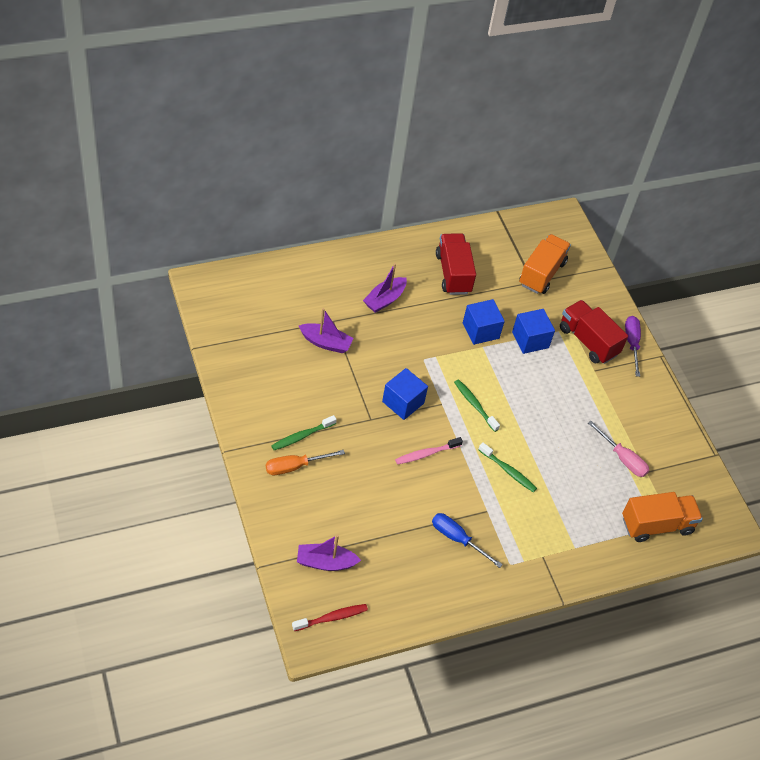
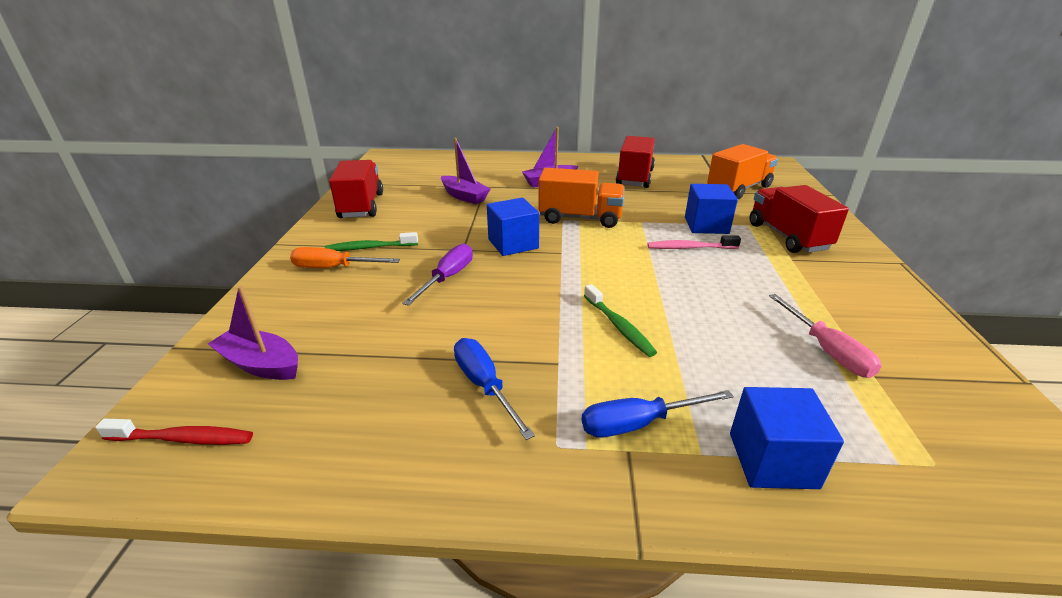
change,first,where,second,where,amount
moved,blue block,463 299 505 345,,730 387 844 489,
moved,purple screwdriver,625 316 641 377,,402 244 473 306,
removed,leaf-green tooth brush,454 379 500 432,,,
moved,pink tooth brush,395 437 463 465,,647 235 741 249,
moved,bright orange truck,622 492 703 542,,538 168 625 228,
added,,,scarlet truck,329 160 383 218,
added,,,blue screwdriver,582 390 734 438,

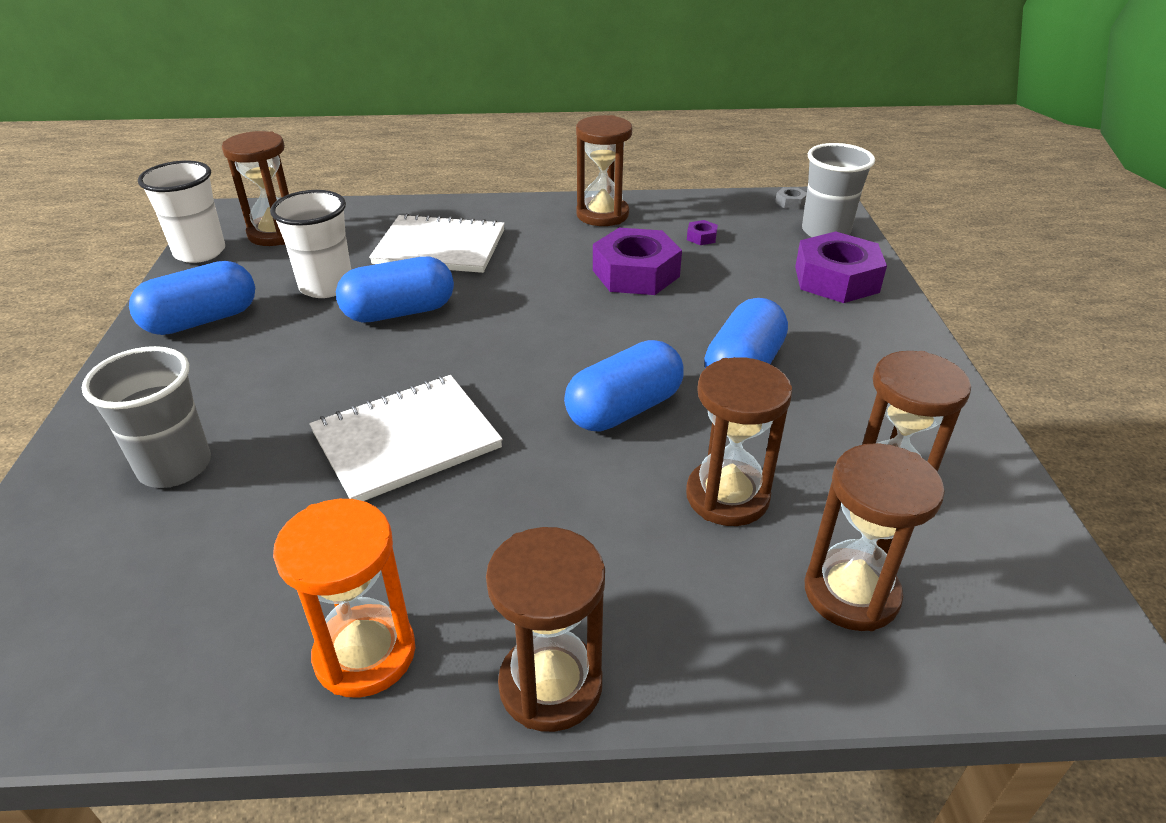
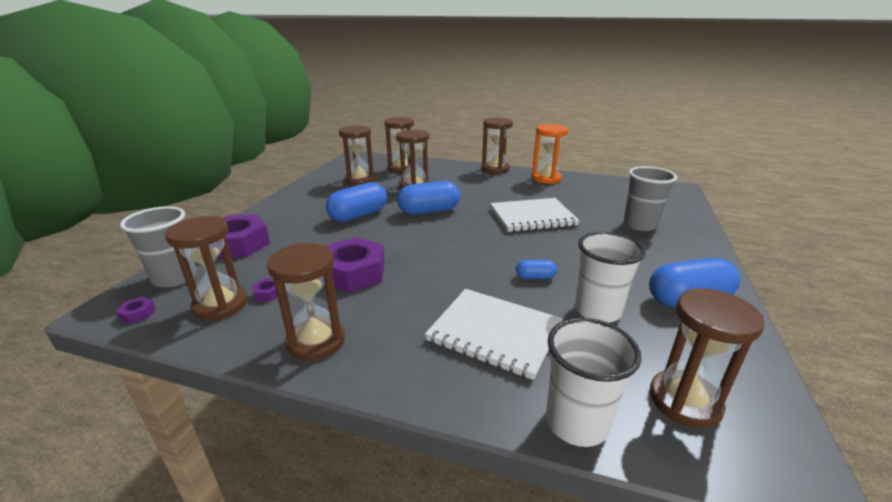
change,first,where,second,where,amount
moved,pure white tumbler,138 160 225 263,,546 318 641 447,
recoloured,ash-grey hex nut,775 187 807 209,purple hex nut,116 297 156 324,
resized,blue capsule,336 257 454 322,,516 260 557 279,x0.49
added,,,russet hourglass,165 216 248 320,

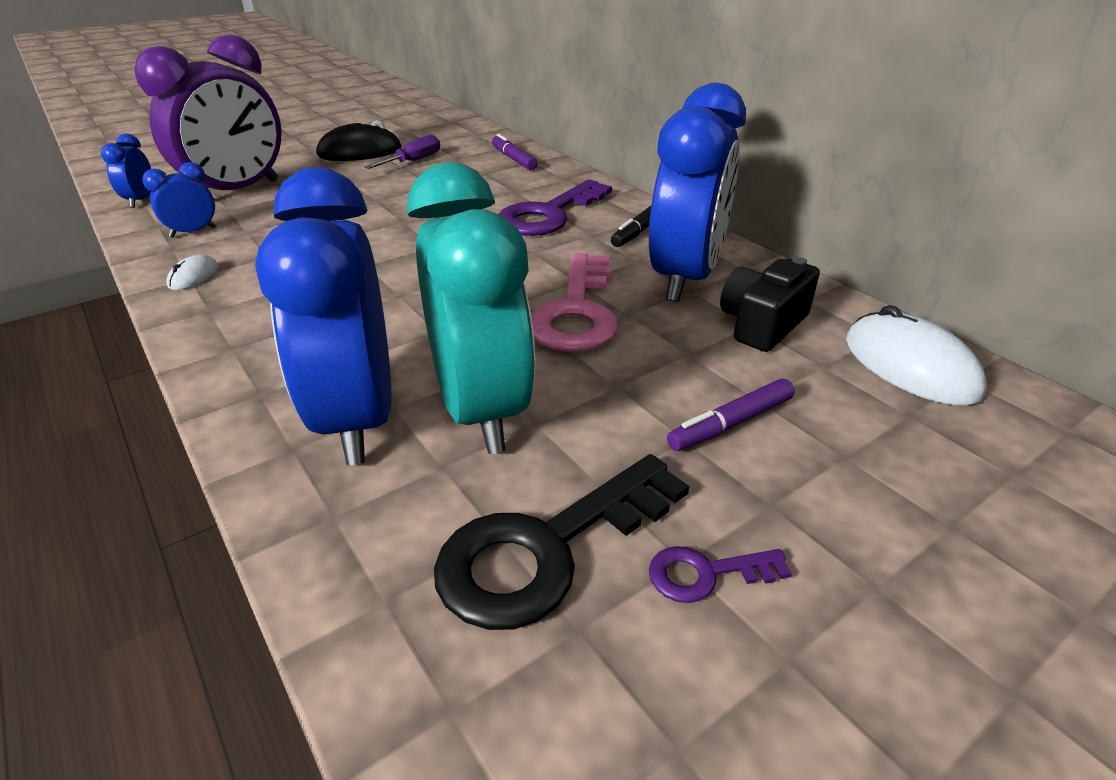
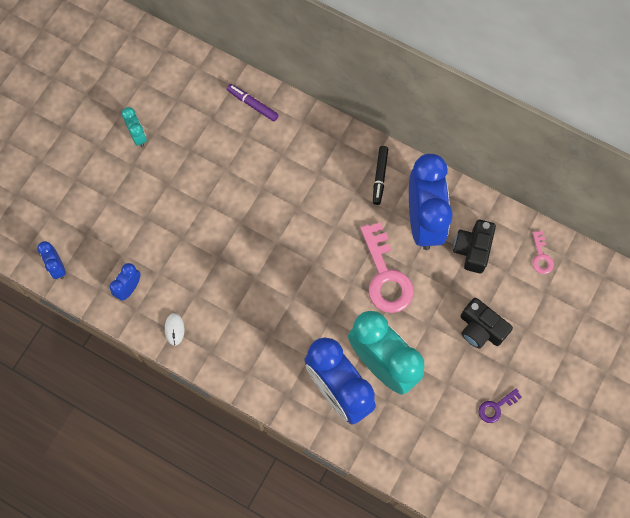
change,first,where,second,where,amount
removed,purple alarm clock,134 34 281 190,,,
replaced,ebony mouse,316 120 401 161,aqua alarm clock,121 107 147 147,
removed,purple screwdriver,365 135 440 169,,,
removed,purple door key,499 179 612 236,,,
replaced,pure white mouse,846 305 987 406,pink door key,532 231 554 274,
replaced,purple felt pen,667 379 795 451,ebony photo camera,461 298 513 349,
removed,ebony door key,434 454 689 630,,,

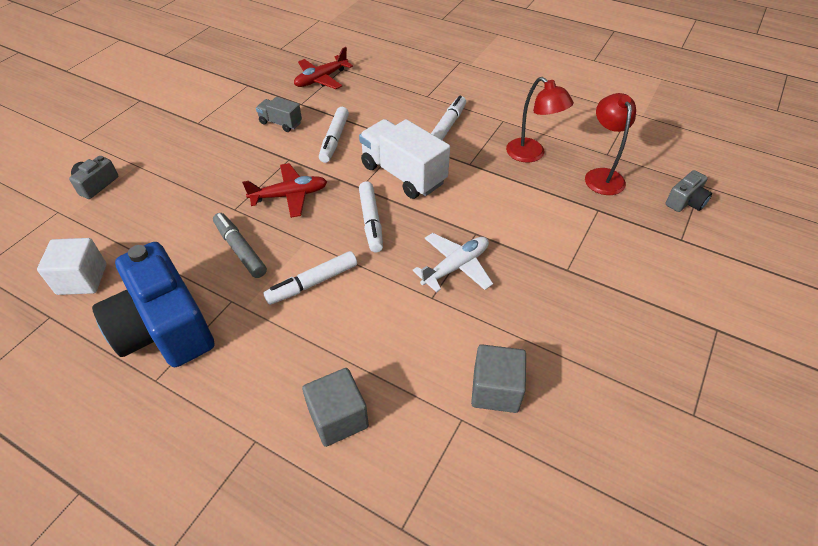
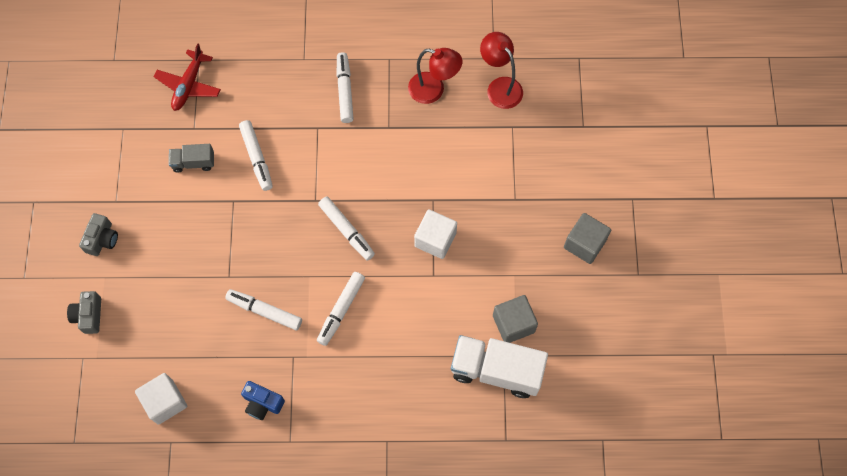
change,first,where,second,where,amount
moved,pure white truck,359 119 450 199,,451 335 548 398,
removed,scarlet aeroplane,242 163 327 218,,,
moved,ash-grey photo camera,665 170 712 212,,79 213 118 256,
recoloured,ash-grey felt pen,213 213 267 278,pure white felt pen,225 289 302 330,
replaced,pure white aeroplane,413 233 493 293,pure white block,414 209 457 259,
resized,blue photo camera,92 242 214 367,,241 381 285 420,x0.45
moved,ash-grey block,302 368 369 447,,564 213 611 264,

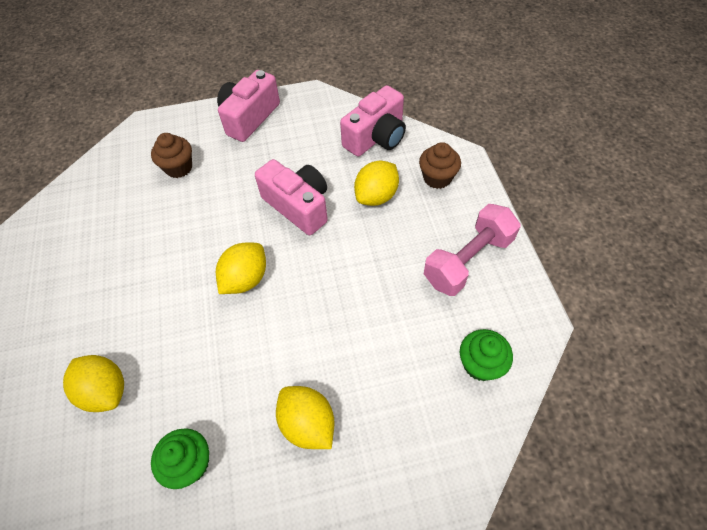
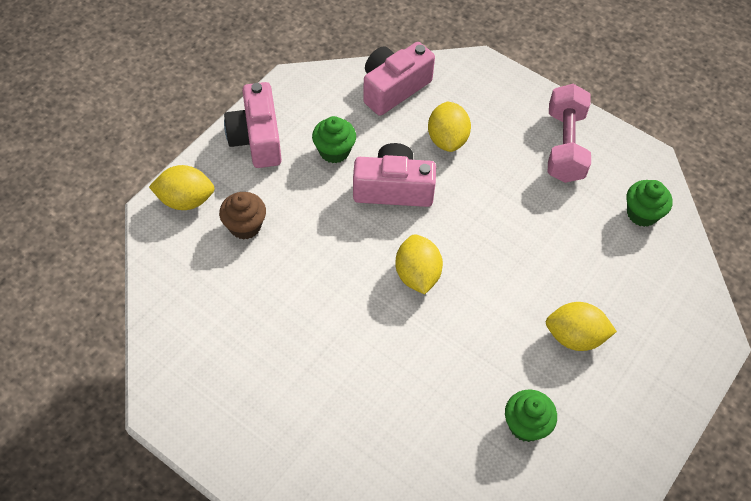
change,first,where,second,where,amount
turned,pink photo camera,340 85 406 157,,363 42 435 116,135 degrees counterclockwise
removed,russet muffin,419 142 461 189,,,
moved,yellow citrus fruit,63 355 124 412,,149 165 215 210,
added,,,leaf-green muffin,312 116 356 163,

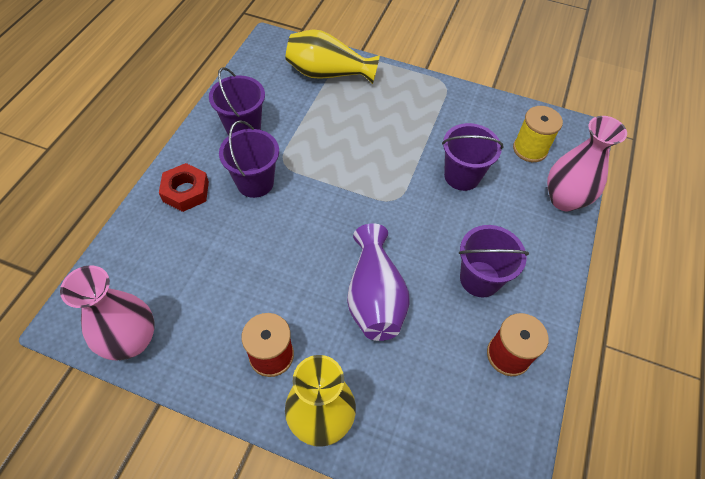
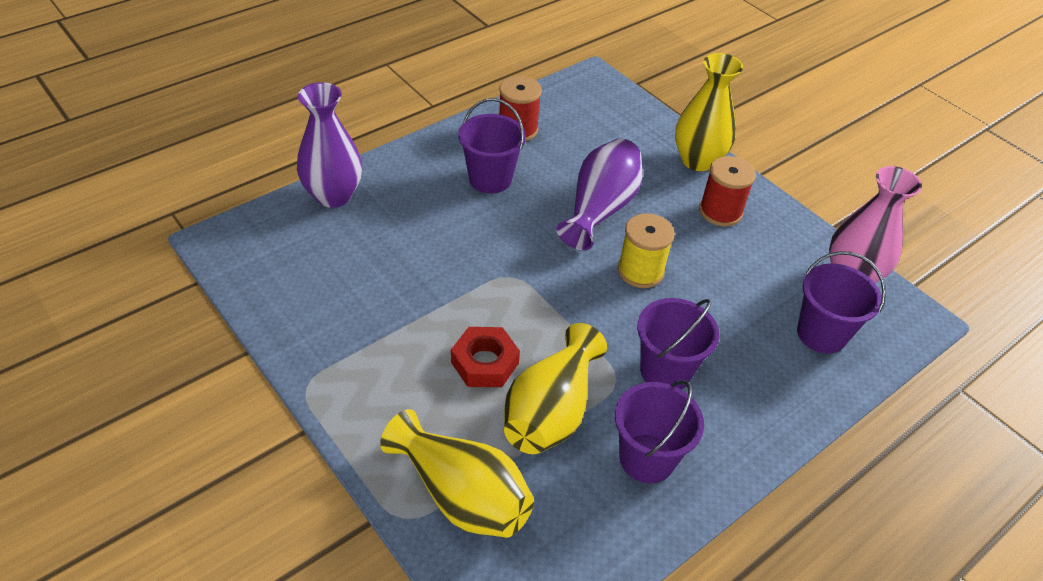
change,first,where,second,where,amount
moved,yellow spool,513 106 563 162,,618 213 675 288,
recoloured,pink vase,547 116 627 212,purple vase,297 82 362 208,
moved,purple sand bucket,442 123 504 191,,797 251 886 354,
moved,scarlet hex nut,159 163 209 212,,451 327 520 387,
added,,,yellow vase,504 323 607 454,

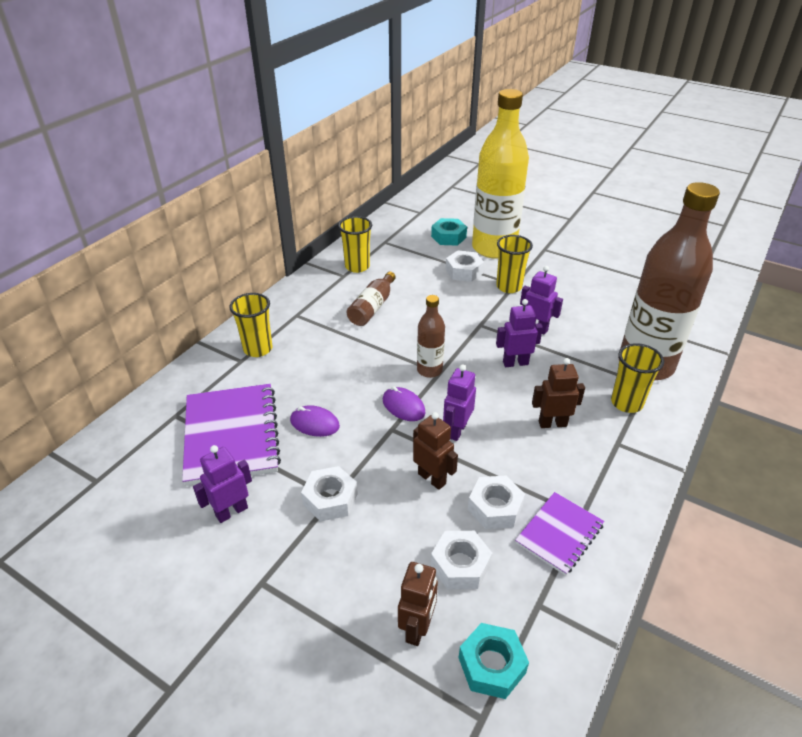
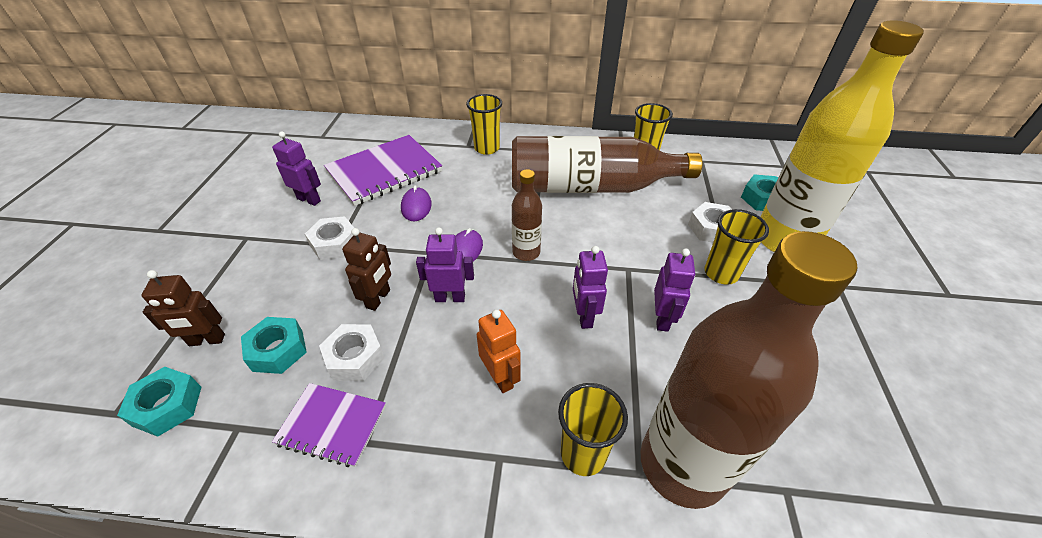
change,first,where,second,where,amount
resized,russet flask,347 272 396 326,,512 136 702 193,x2.17
turned,purple robot figure,496 299 543 367,,573 246 608 329,150 degrees counterclockwise
recoloured,russet robot figure,532 358 585 428,bright orange robot figure,477 309 521 393,
recoloured,pure white hex nut,430 531 492 589,aqua hex nut,241 317 307 374,

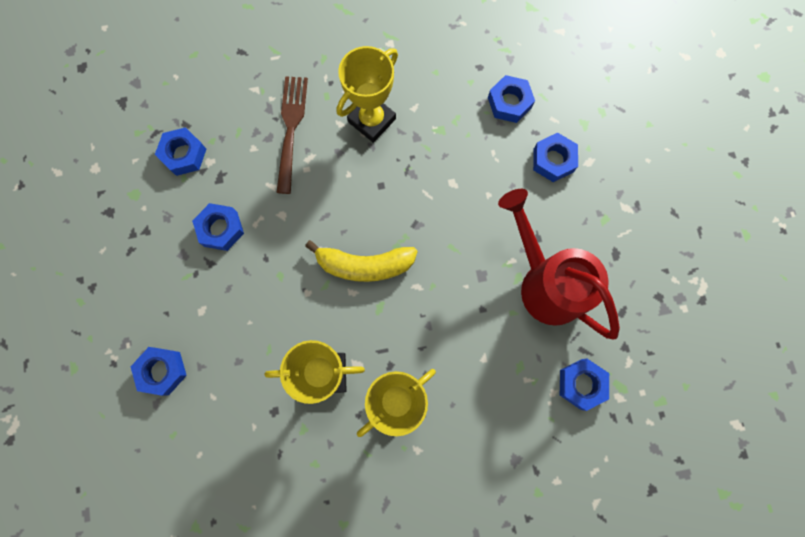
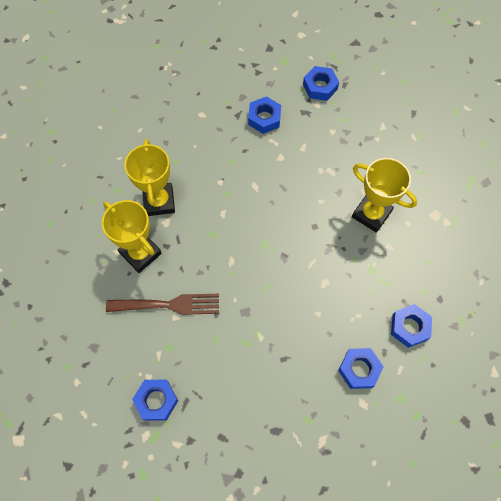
change,first,where,second,where,amount
moved,russet table fork,276 76 308 194,,106 294 219 315,
removed,scarlet watering can,498 189 620 339,,,
removed,yellow banana,305 240 418 282,,,
removed,blue hex nut,131 347 187 396,,,

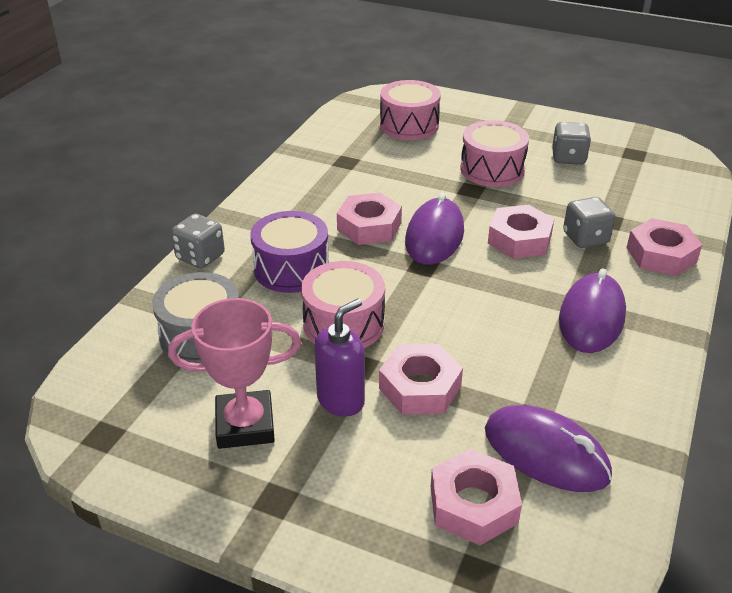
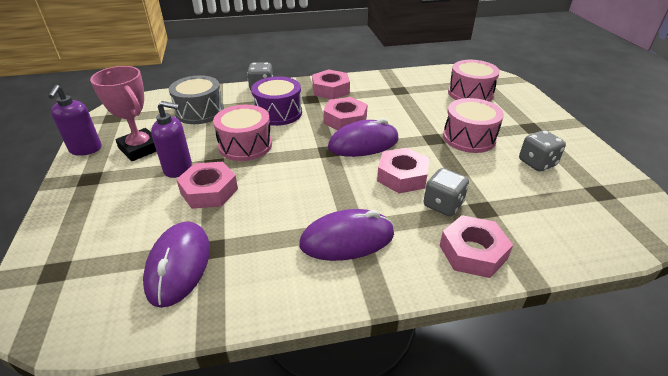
change,first,where,second,where,amount
moved,pink hex nut,431 449 522 545,,312 69 350 99,
added,,,purple pump bottle,48 85 102 156,

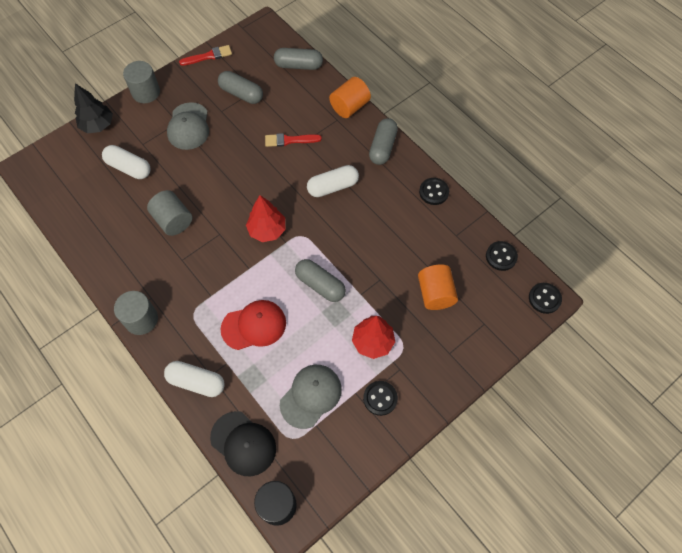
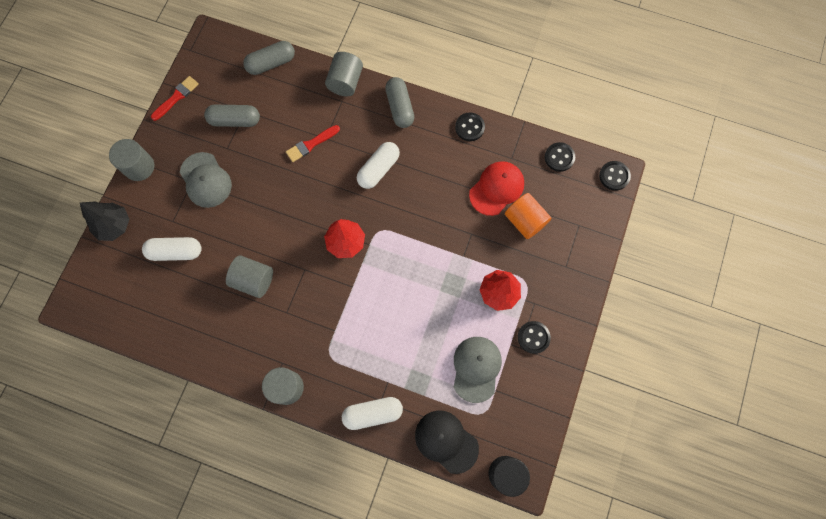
change,first,where,second,where,amount
recoloured,bright orange solid cylinder,329 77 371 118,ash-grey solid cylinder,325 52 363 96,
removed,ash-grey capsule,295 259 346 302,,,
moved,scarlet baseball cap,221 300 286 350,,469 161 524 216,
turned,ebony baseball cap,210 411 276 476,,415 410 479 474,150 degrees counterclockwise

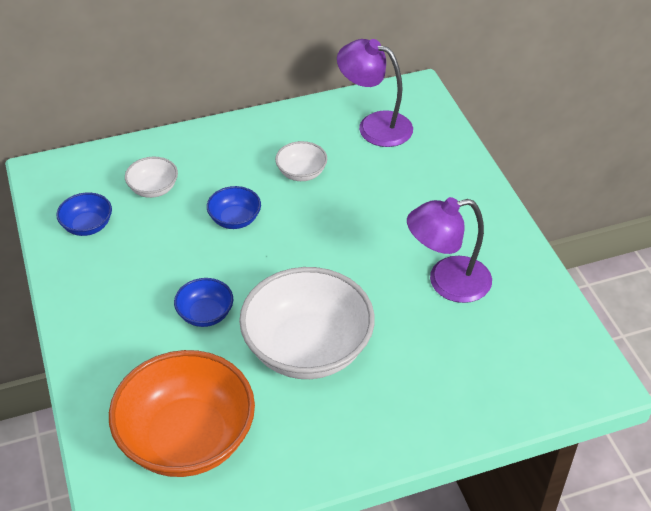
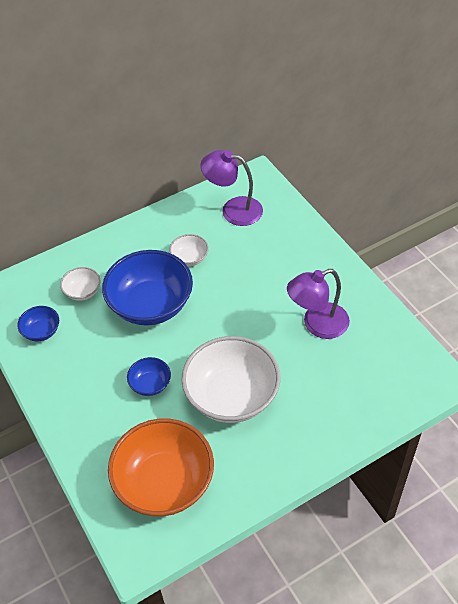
change,first,where,second,where,amount
resized,blue bowl,207 186 261 229,,102 250 193 326,x2.17

